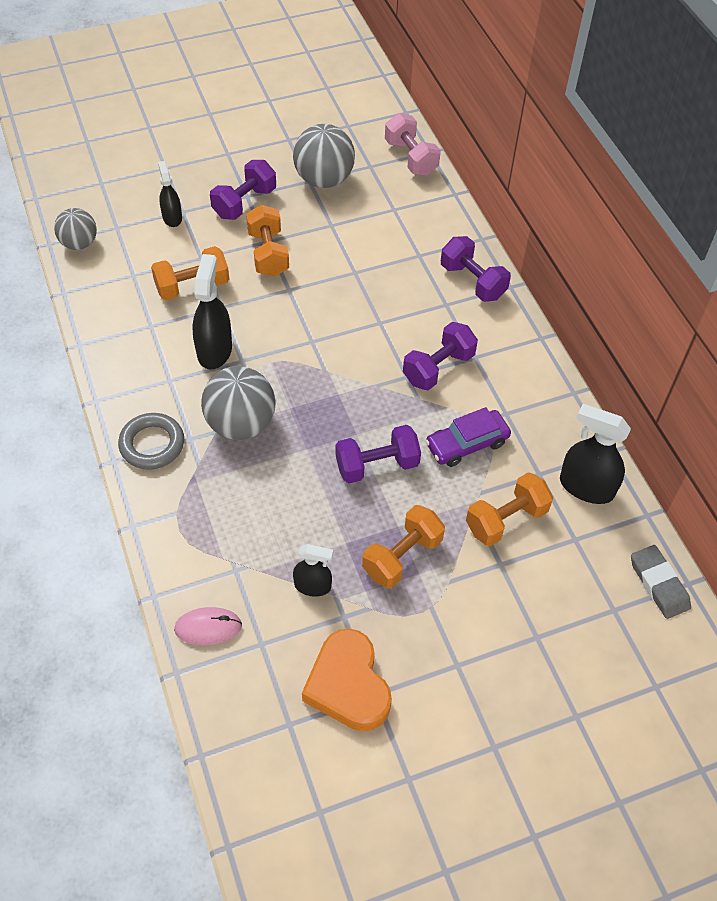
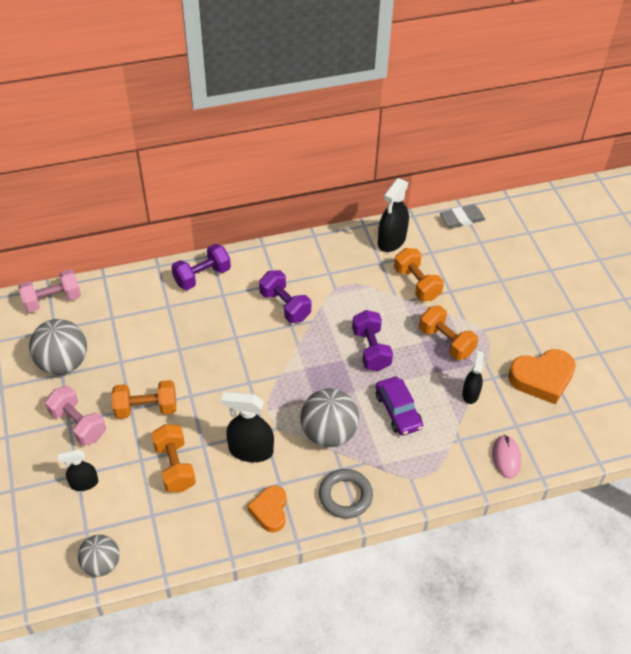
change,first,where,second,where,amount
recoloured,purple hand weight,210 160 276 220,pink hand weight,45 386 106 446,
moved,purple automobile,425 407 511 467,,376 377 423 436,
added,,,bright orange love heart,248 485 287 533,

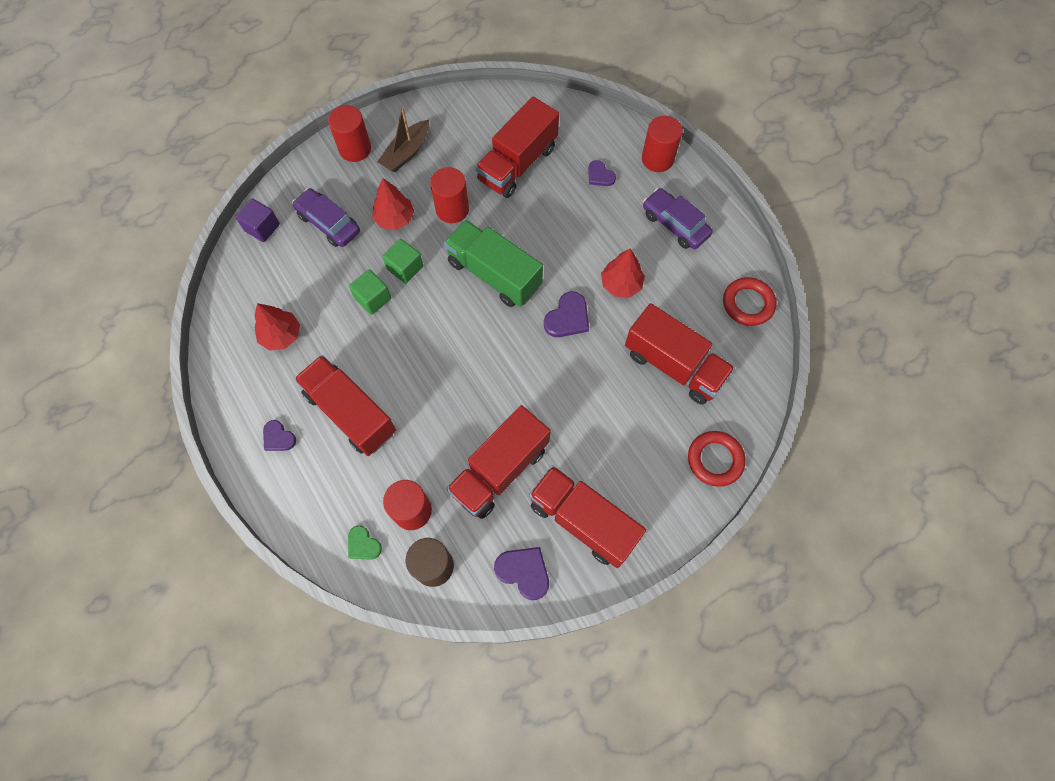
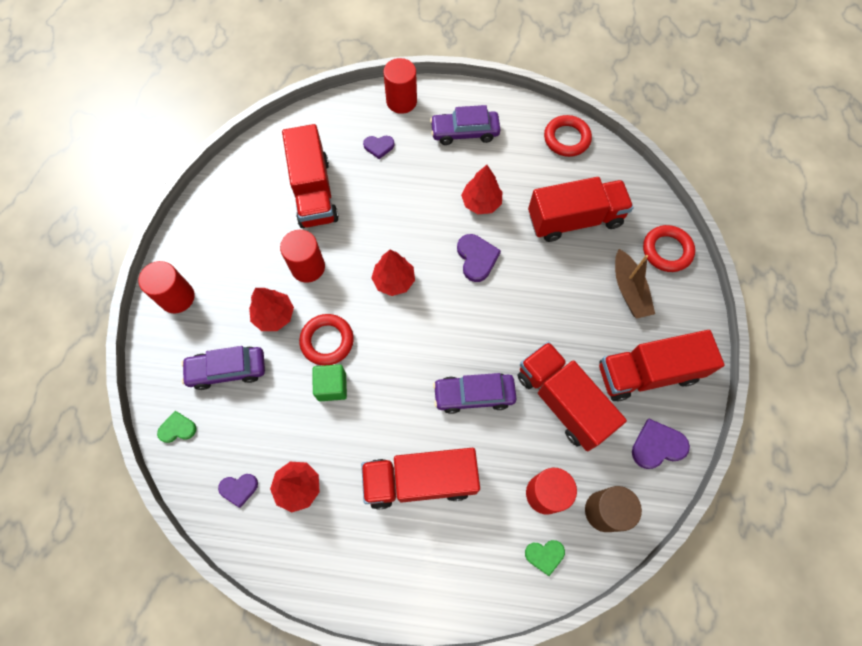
change,first,where,second,where,amount
moved,russet toy boat,377 107 429 172,,615 249 655 319,
replaced,purple block,235 198 280 242,leaf-green love heart,157 411 196 443,
replaced,leaf-green truck,444 220 543 307,scarlet toy tree,371 250 415 296,
replaced,leaf-green block,383 239 423 283,scarlet hoop,299 314 354 366,
turned,scarlet truck,446 405 551 519,,518 342 627 451,150 degrees clockwise
moved,purple love heart,263 420 296 451,,218 474 258 508,
added,,,purple automobile,433 373 517 414,

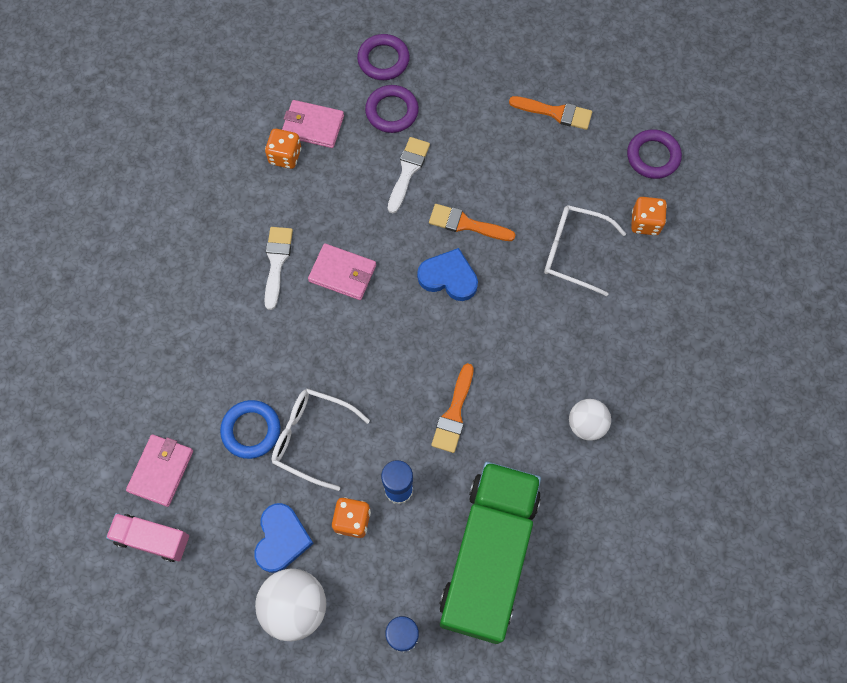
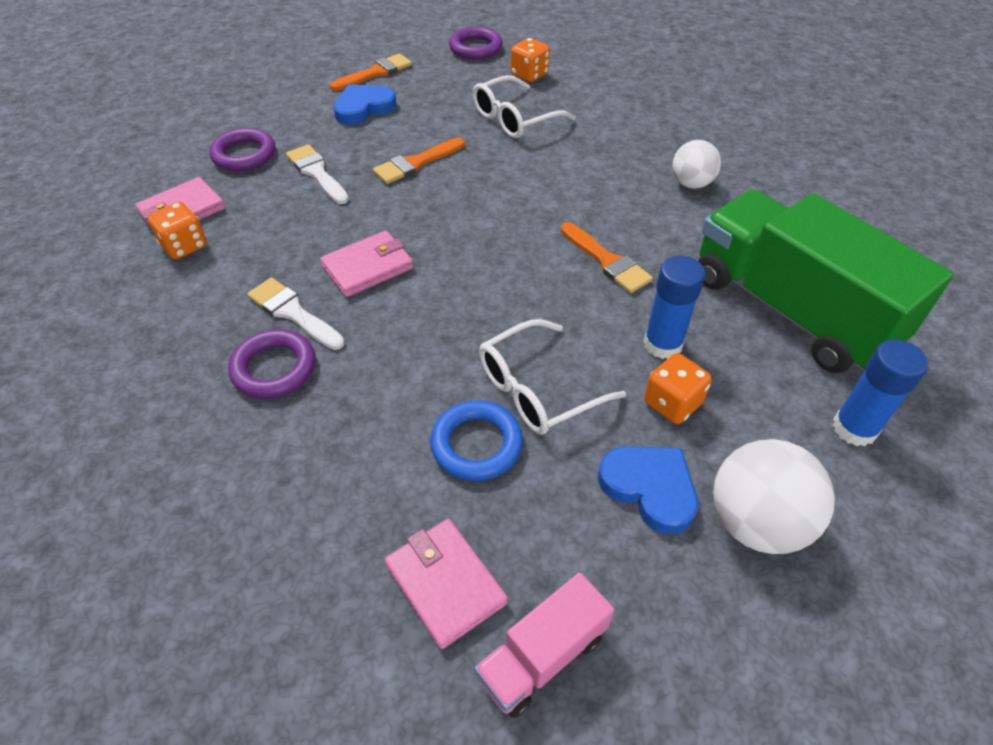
change,first,where,second,where,amount
moved,purple hoop,357 34 410 80,,228 329 315 399,
moved,blue love heart,417 248 478 301,,333 84 396 125,

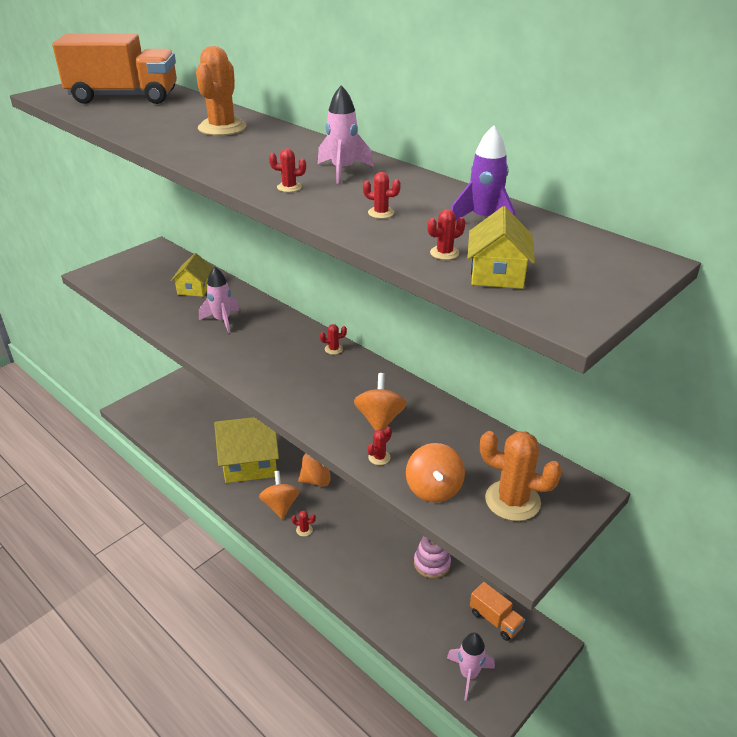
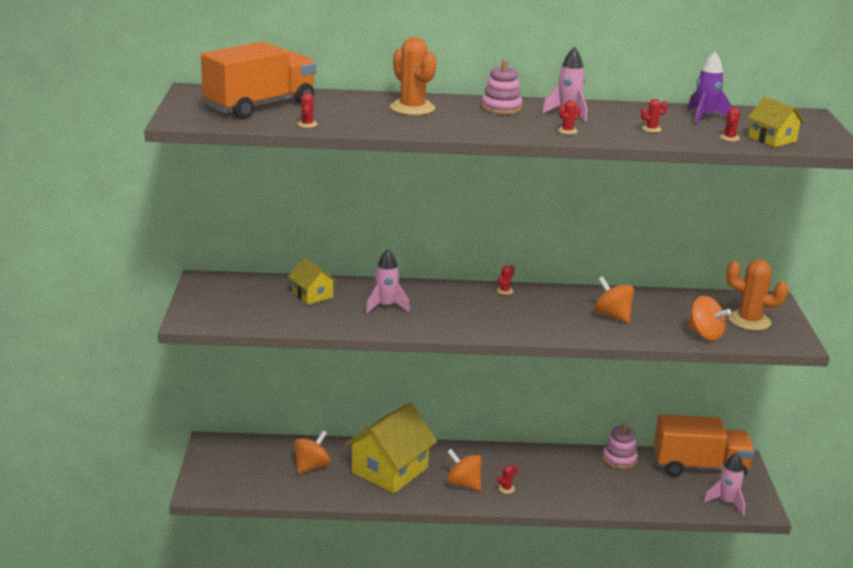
change,first,where,second,where,amount
moved,scarlet saguaro cactus,367 427 392 465,,297 93 318 128,
turned,bright orange saguaro cactus,480 431 562 521,,726 259 789 331,45 degrees clockwise
moved,bright orange toy top,298 453 330 487,,294 430 330 474,
resized,bright orange truck,470 582 525 641,,654 414 755 478,x1.98
added,,,pink stacking toy,481 59 522 115,

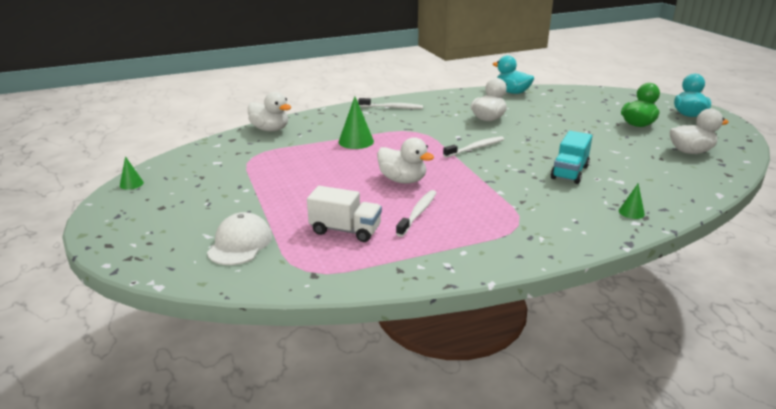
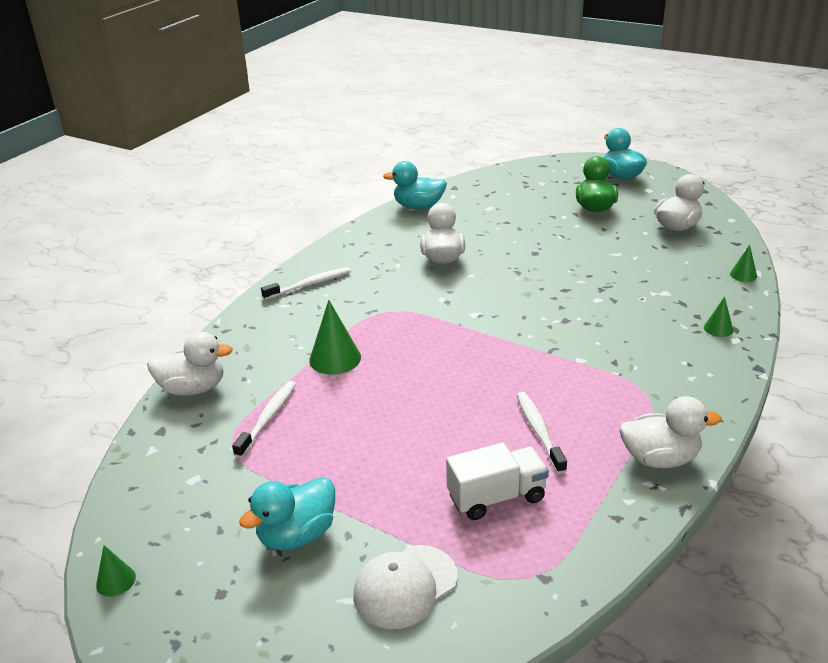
change,first,where,second,where,amount
removed,aqua truck,551 131 592 184,,,
moved,pure white tooth brush,443 136 504 158,,232 381 296 458,
moved,pure white rubber duck,377 137 434 184,,620 396 722 468,
turned,pure white baseball cap,207 212 272 265,,354 545 458 629,105 degrees counterclockwise
added,,,leaf-green solid cone,730 244 757 282,
added,,,aqua rubber duck,239 477 335 551,

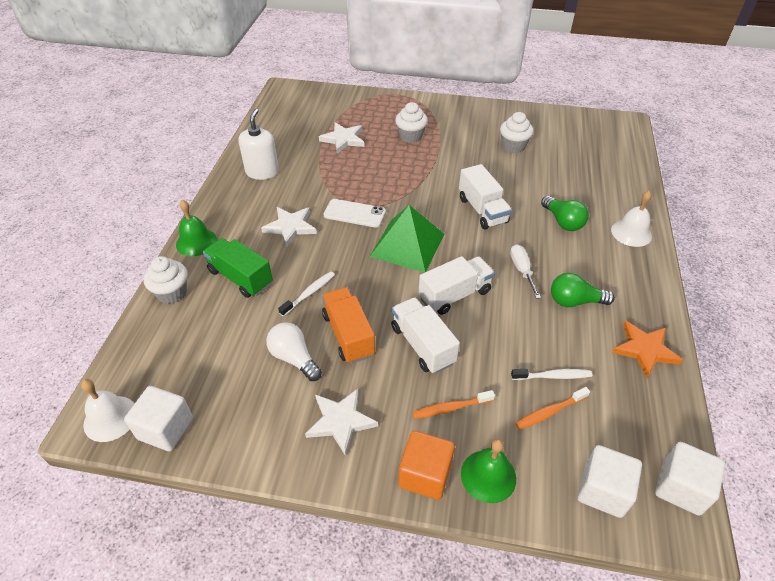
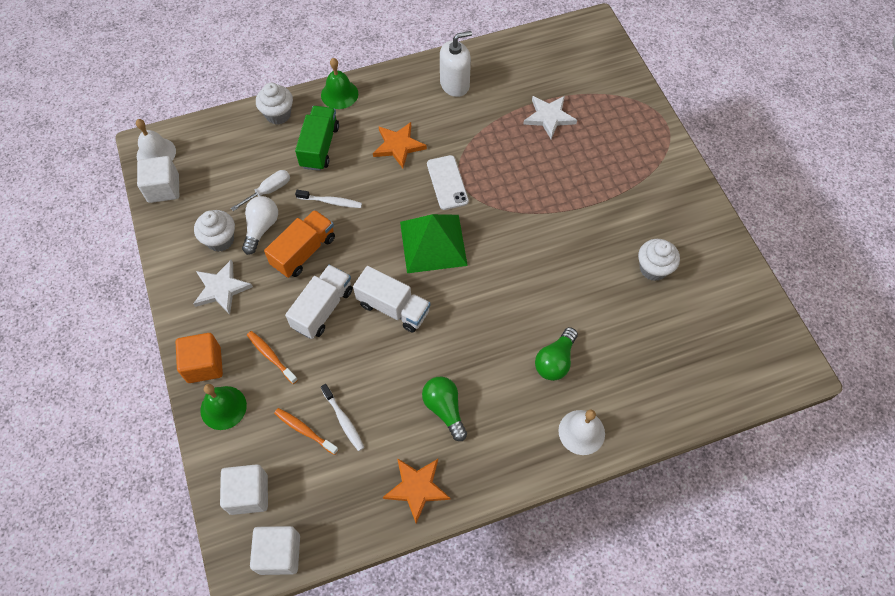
change,first,where,second,where,amount
moved,pure white muffin,395 102 428 143,,194 210 235 252,
removed,pure white truck,459 164 512 229,,,
recoloured,pure white star,261 207 317 247,bright orange star,373 122 427 168,
moved,pure white screwdriver,510 244 541 299,,231 170 290 211,

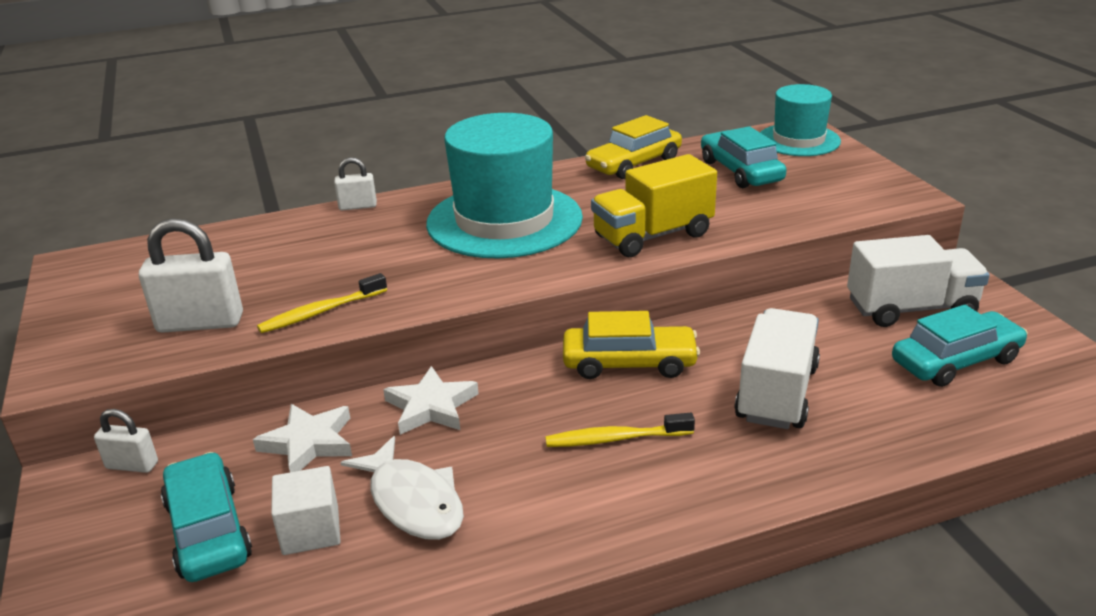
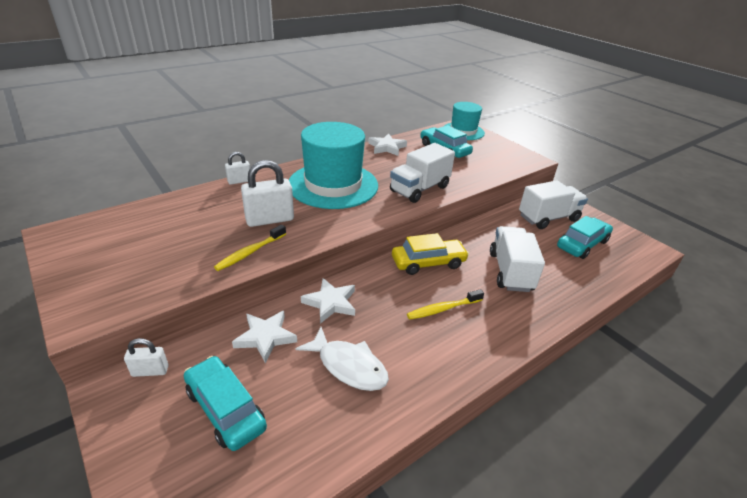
change,first,where,second,where,amount
replaced,yellow automobile,585 115 682 179,pure white star,368 133 407 156,
recoloured,yellow truck,591 154 717 257,pure white truck,390 143 455 203,
moved,pure white lock,139 218 243 333,,241 160 294 227,
removed,pure white block,271 466 341 555,,,

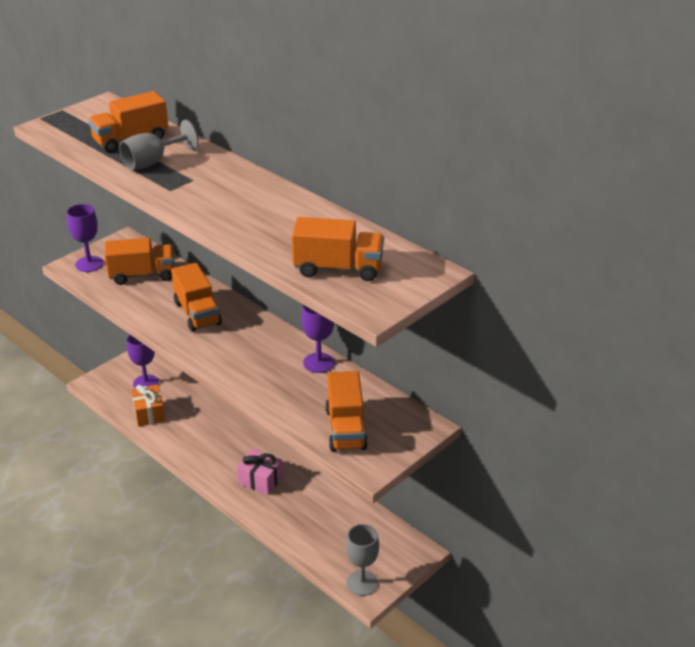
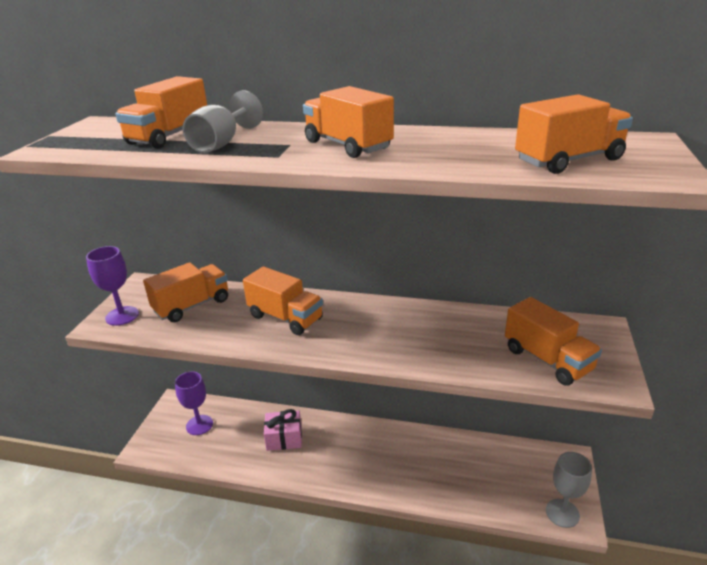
change,first,where,second,where,amount
removed,purple wine glass,301 305 335 373,,,
removed,bright orange wrapped gift,131 384 165 427,,,
moved,pink wrapped gift,237 449 283 495,,264 409 302 451,
added,,,bright orange truck,303 86 394 158,

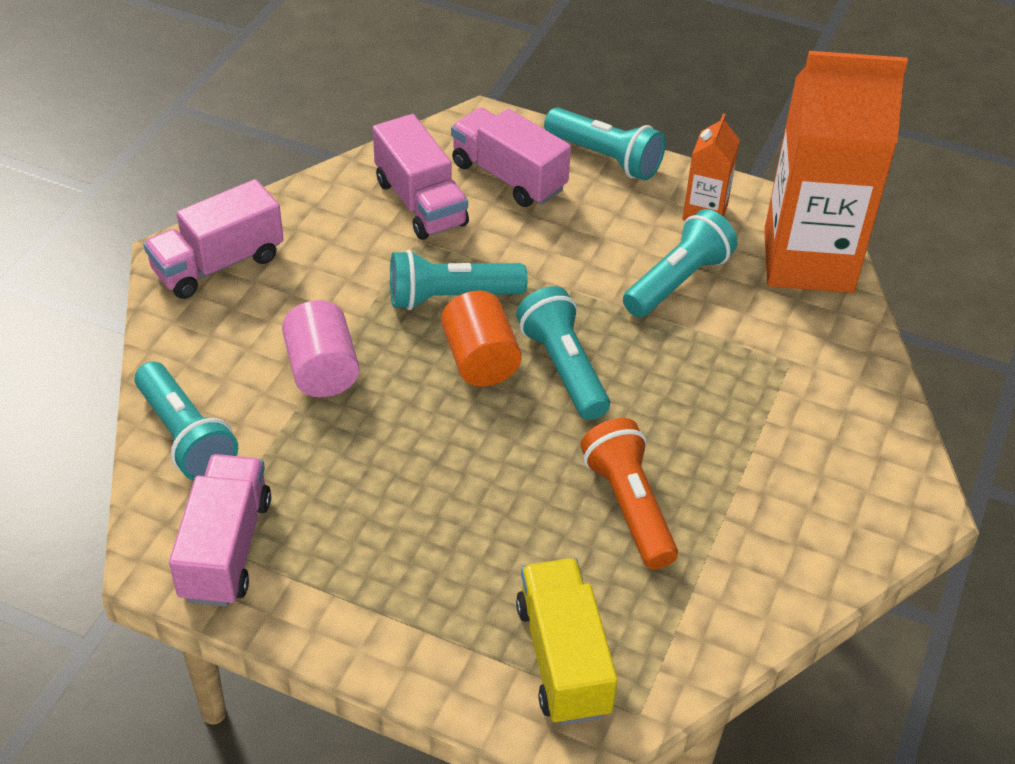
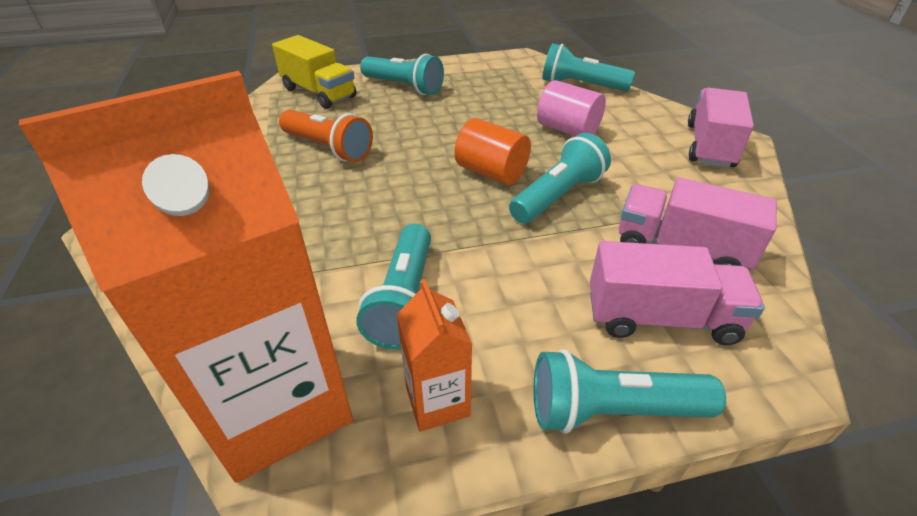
change,first,where,second,where,amount
moved,aqua pocket torch,516 286 610 420,,360 54 444 95,
removed,pink truck,169 454 271 607,,,

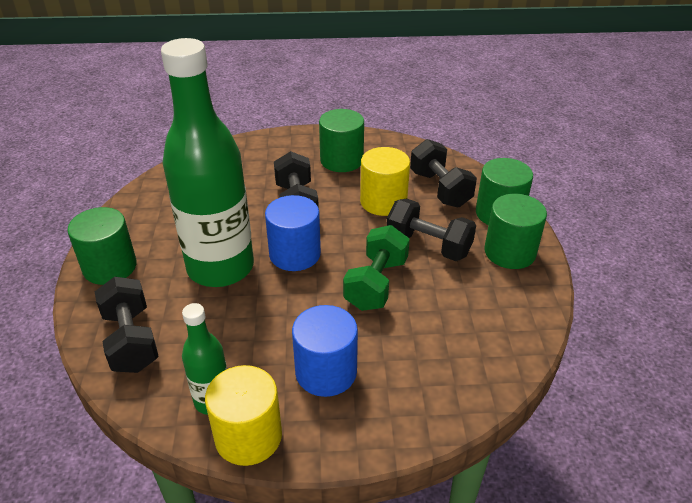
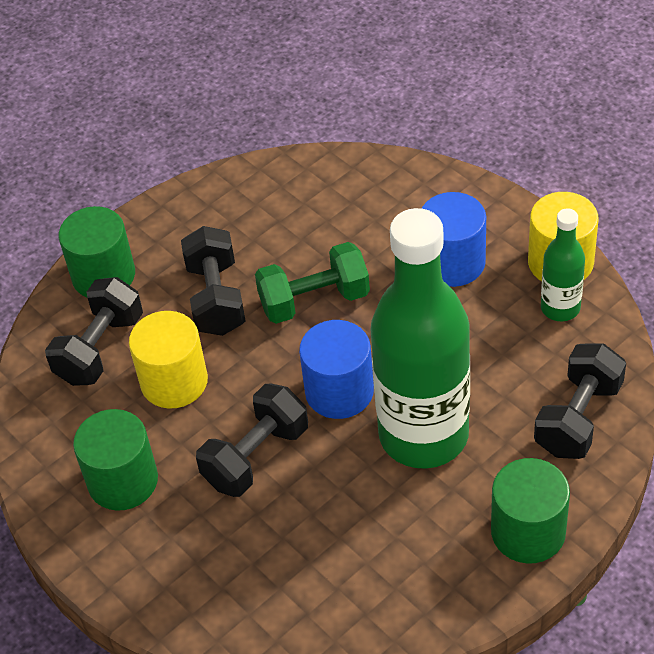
change,first,where,second,where,amount
removed,leaf-green solid cylinder,484 194 547 269,,,

